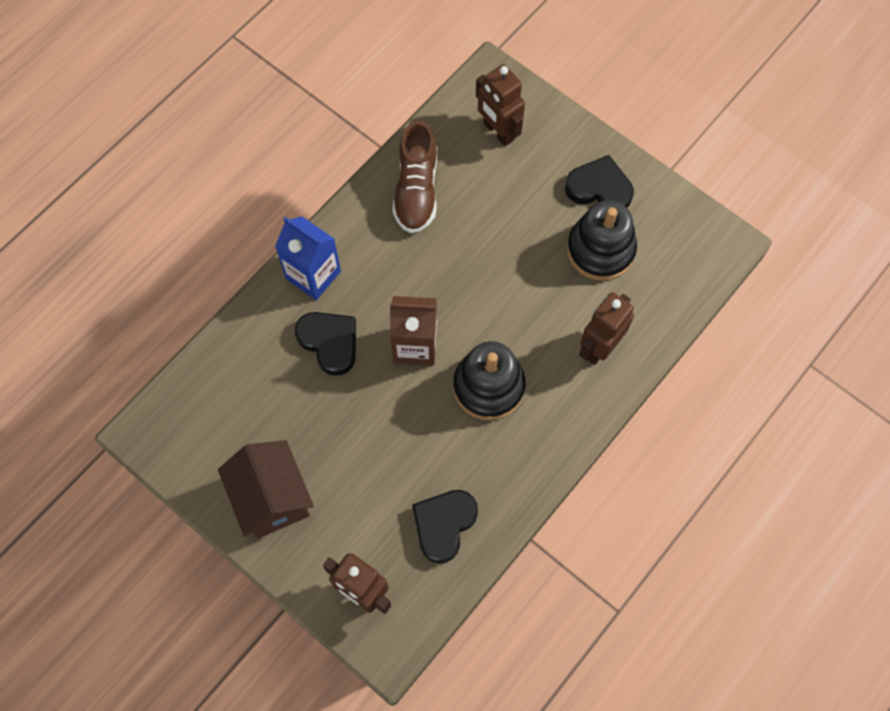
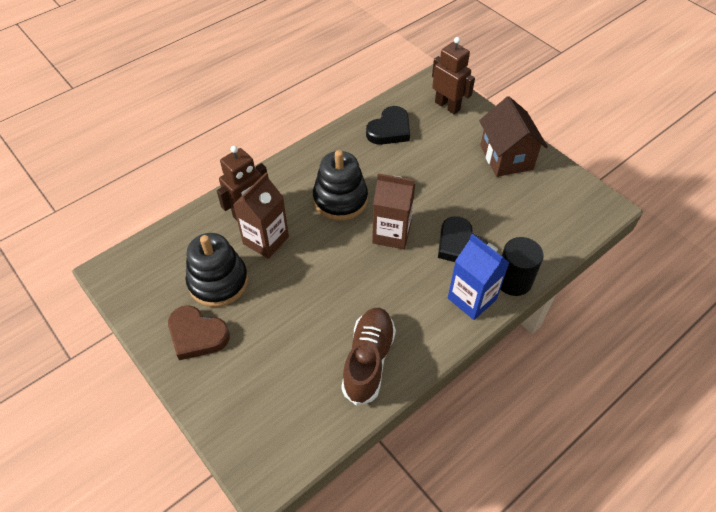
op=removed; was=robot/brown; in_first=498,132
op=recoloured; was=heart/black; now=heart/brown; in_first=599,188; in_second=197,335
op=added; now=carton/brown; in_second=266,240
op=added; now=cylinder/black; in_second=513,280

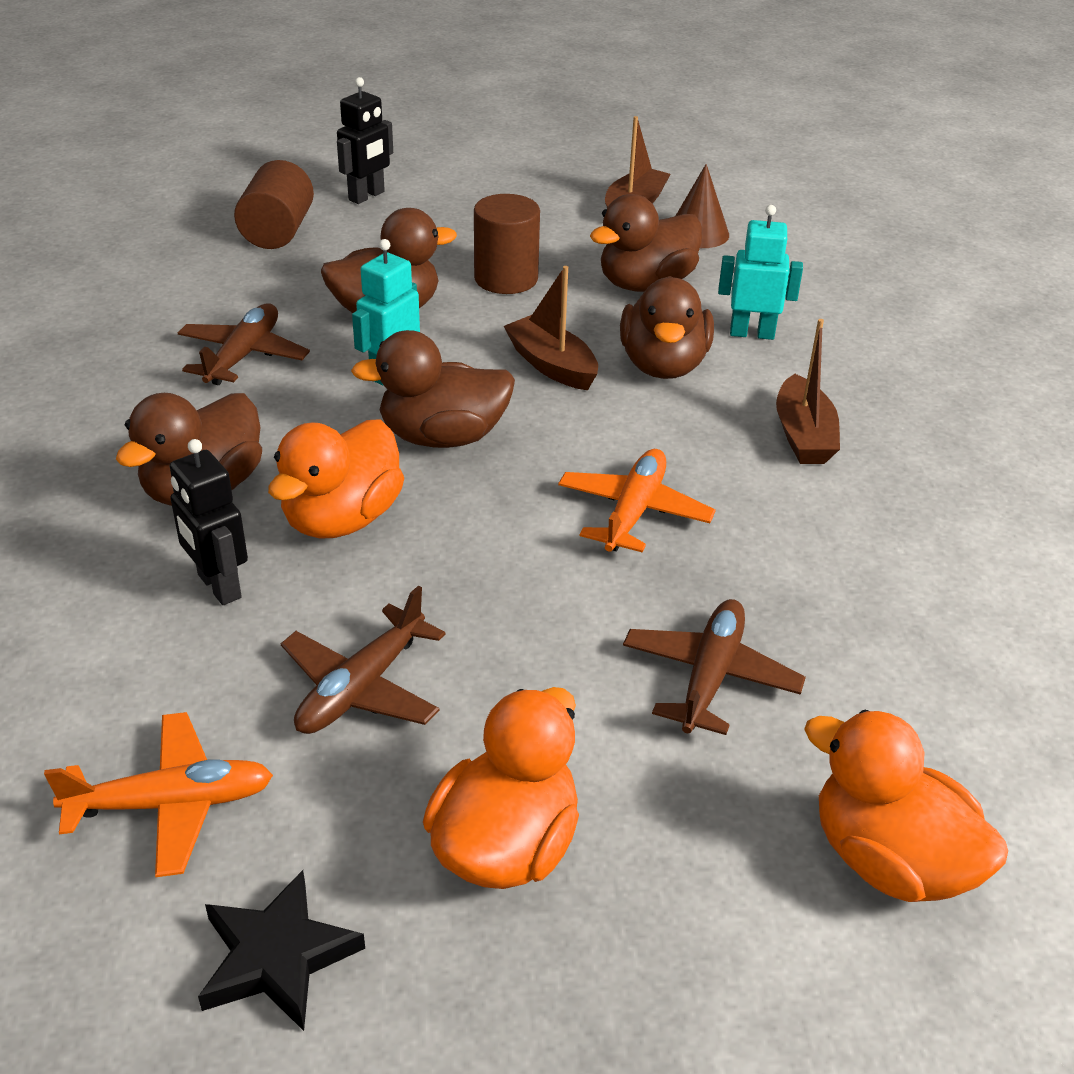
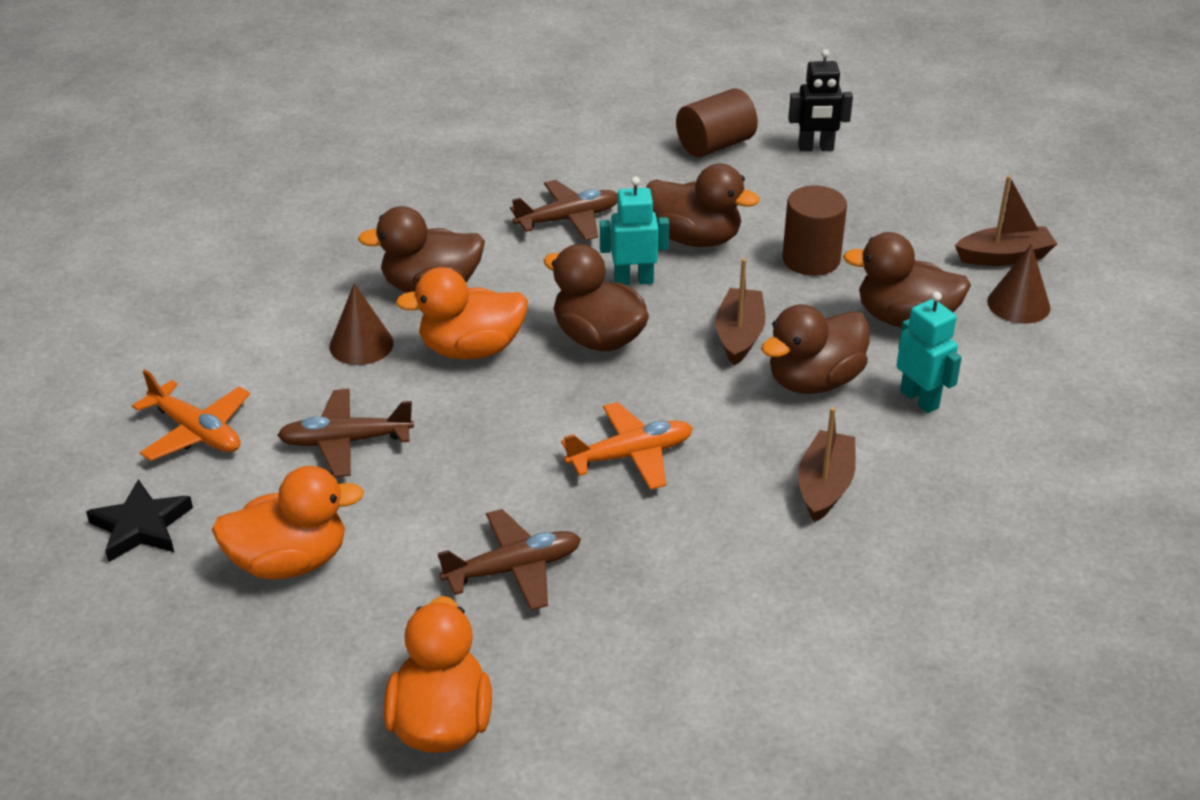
op=turned; was=boat/brown; in_first=803,435; in_second=825,486; clockwise=150
op=replaced; was=robot/black; now=cone/brown; in_first=218,586; in_second=361,344

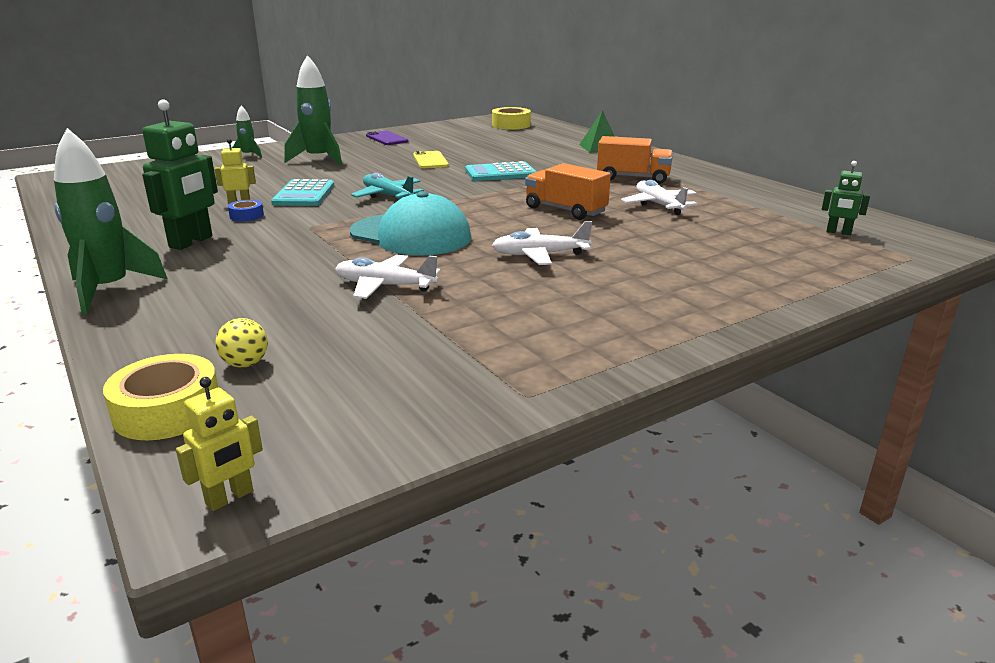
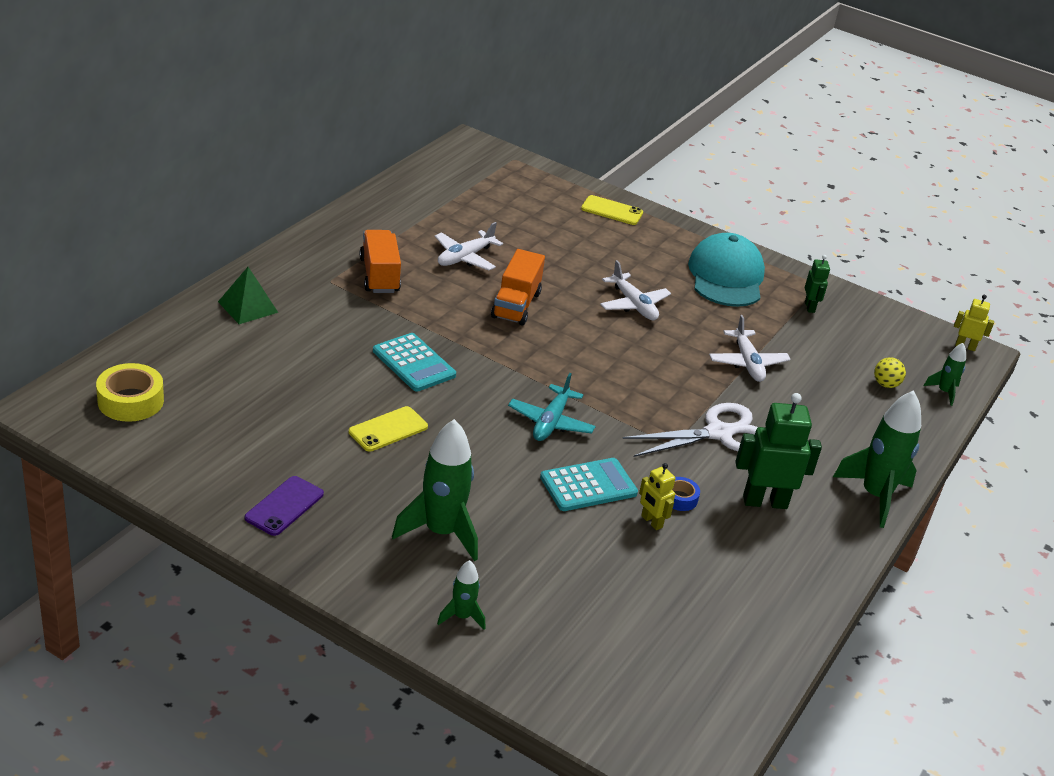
op=moved; was=robot/green; in_first=838,232; in_second=810,307
op=moved; was=cap/turquoise; in_first=411,235; in_second=726,276
op=replaced; was=tape/yellow; now=rocket/green; in_first=167,410; in_second=944,392
op=added; now=phone/yellow; in_second=612,211
op=added; now=scissors/white; in_second=718,433

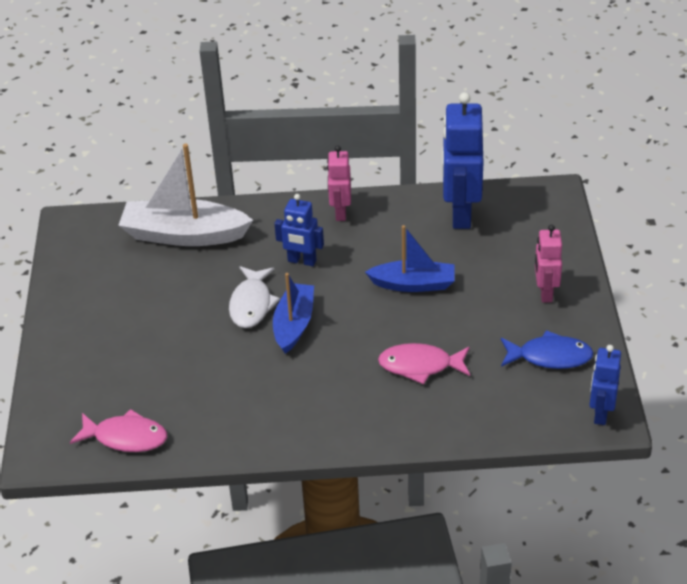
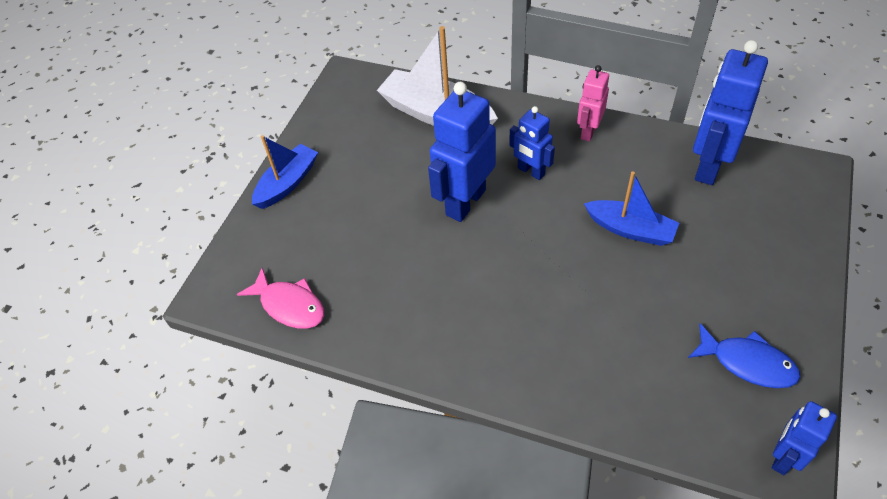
op=removed; was=robot/pink; in_first=545,292
op=replaced; was=fish/white; now=robot/blue; in_first=251,304; in_second=465,202
op=moved; was=boat/blue; in_first=294,324; in_second=287,183
op=removed; was=fish/pink; in_first=420,365

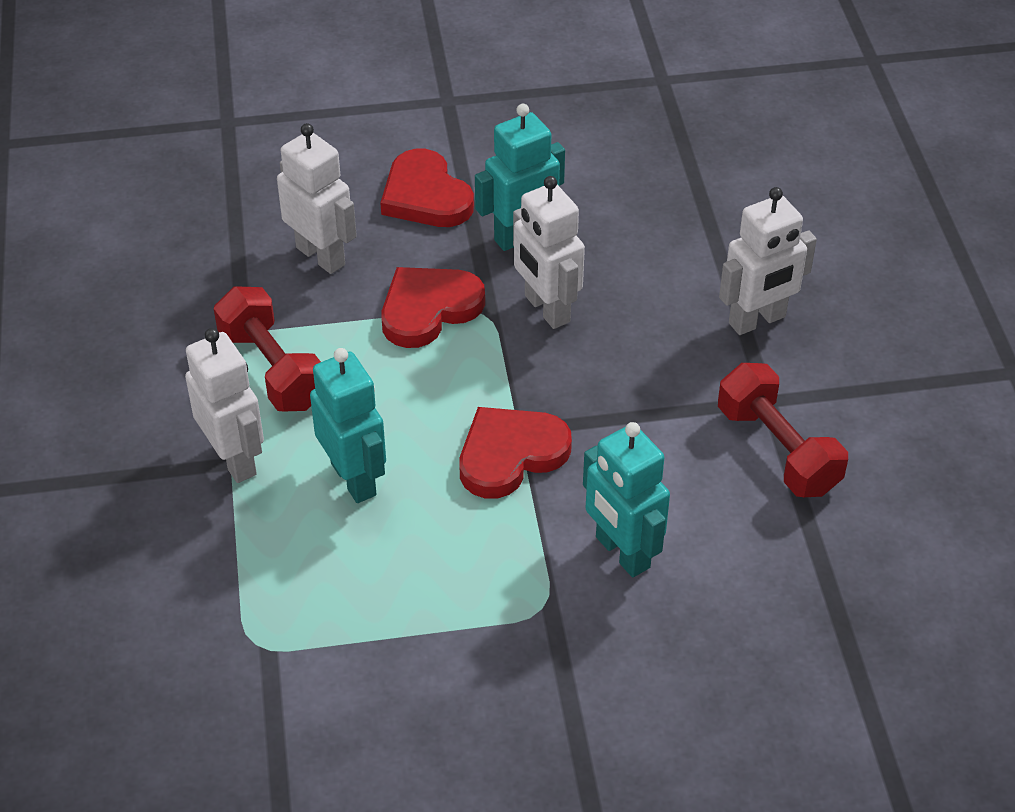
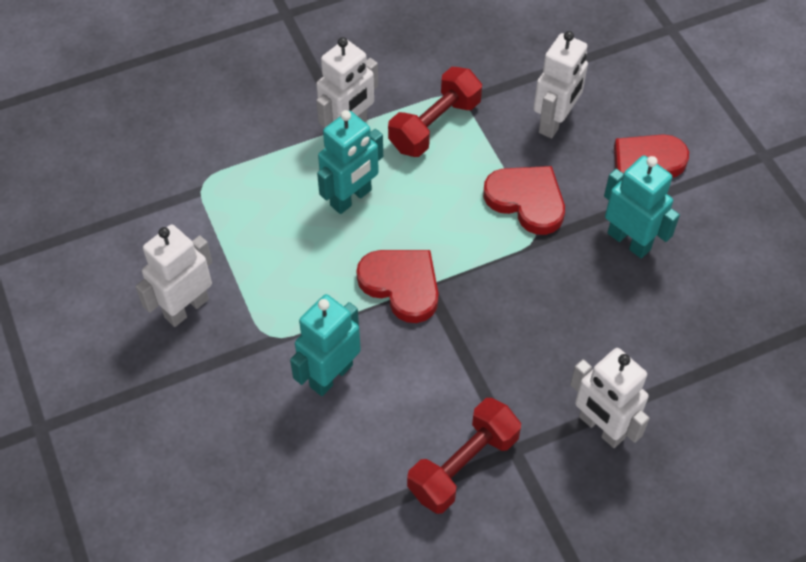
op=moved; was=robot/white; in_first=546,309; in_second=186,308

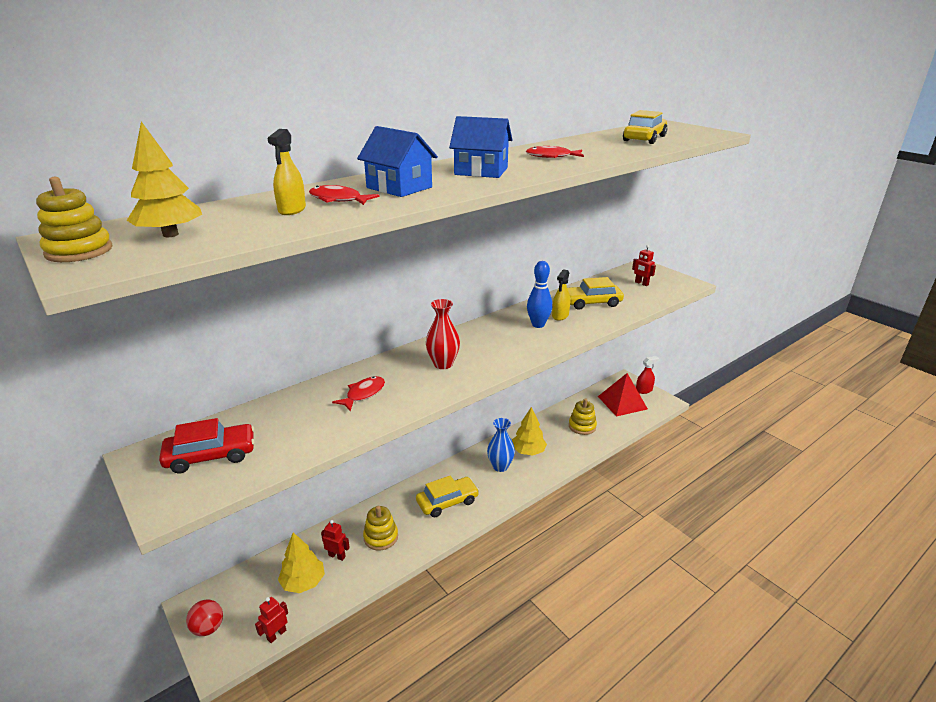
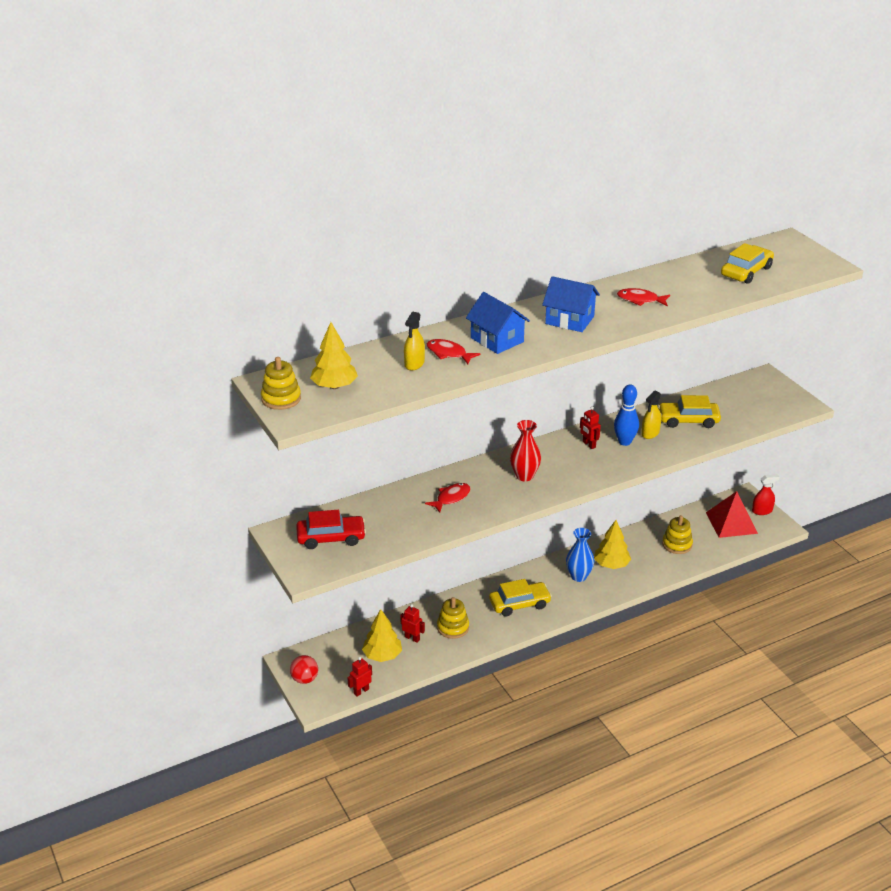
op=moved; was=robot/red; in_first=641,283; in_second=589,444

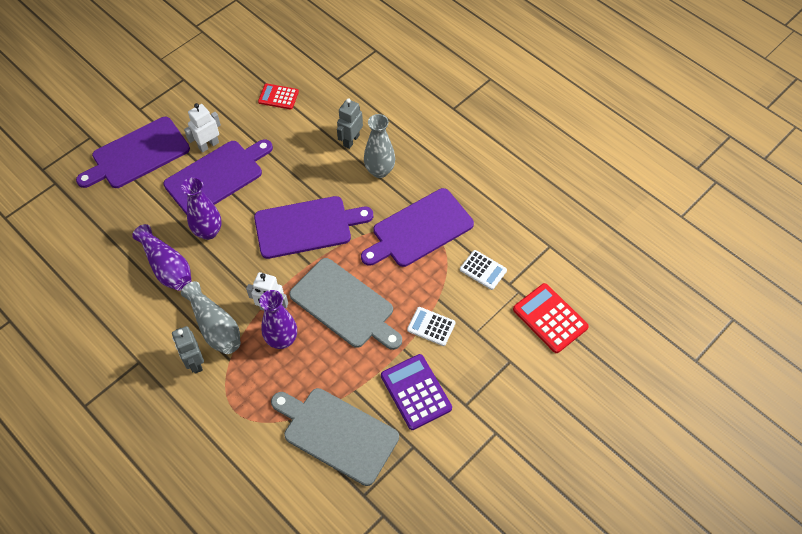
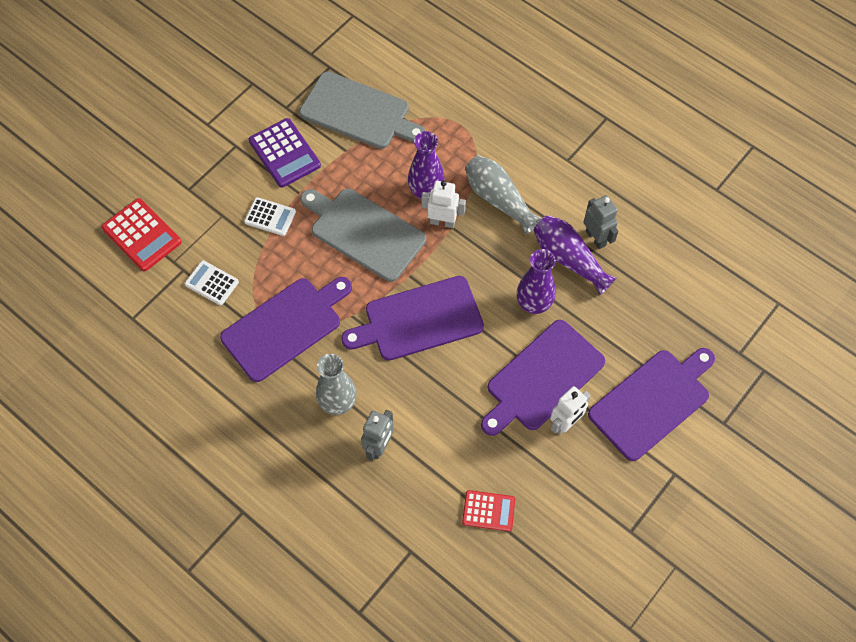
op=moved; was=robot/grey; in_first=195,362; in_second=596,238

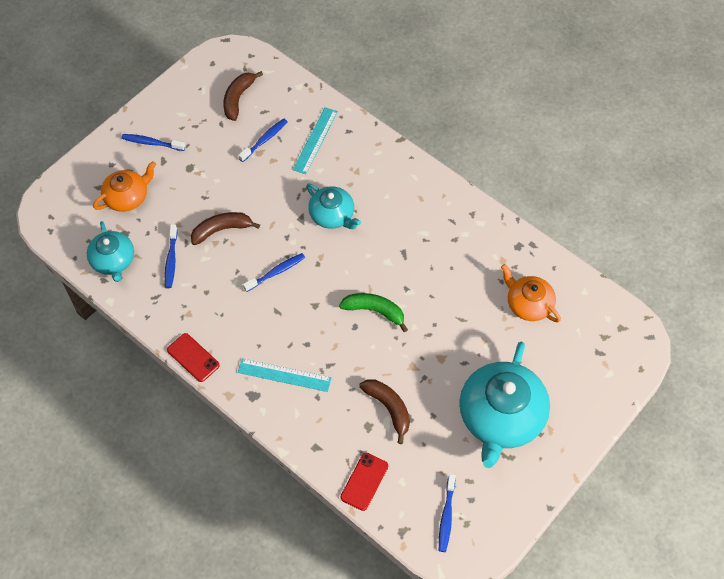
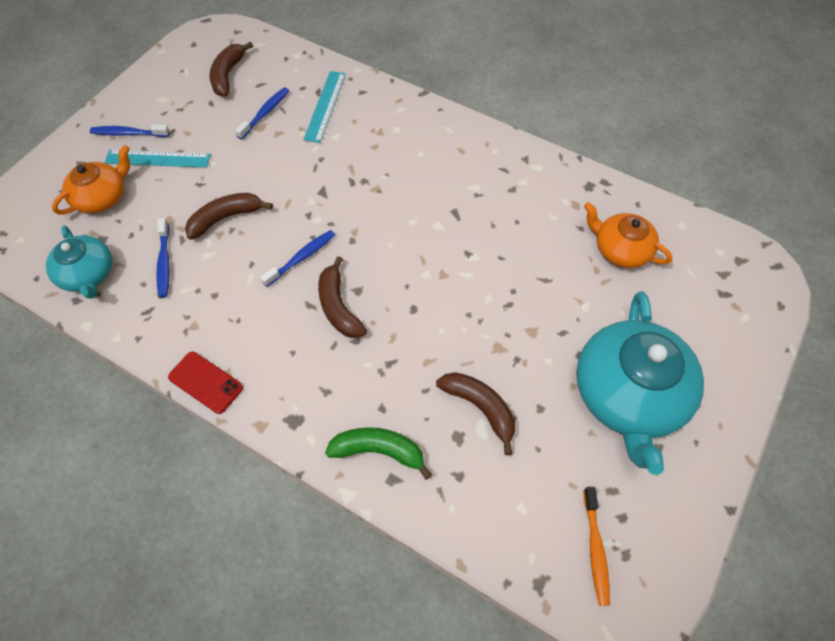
op=removed; was=teapot/turquoise; in_first=332,215
op=moved; was=banana/green; in_first=375,311; in_second=379,451
op=moved; was=ruler/turquoise; in_first=284,375; in_second=157,159
op=removed; was=phone/red; in_first=364,481
op=recoloured; was=toothbrush/blue; now=toothbrush/orange; in_first=446,516; in_second=595,549
op=added; now=banana/brown; in_second=338,307

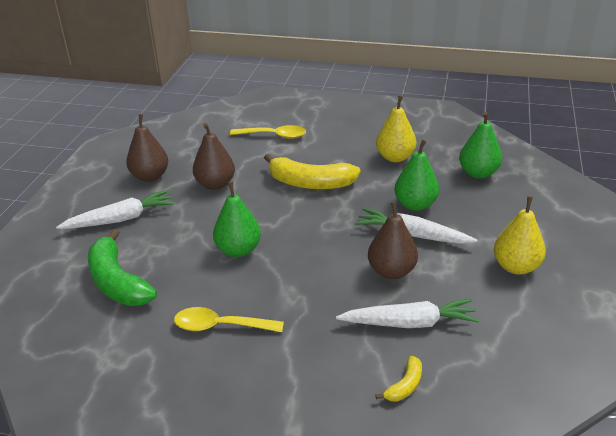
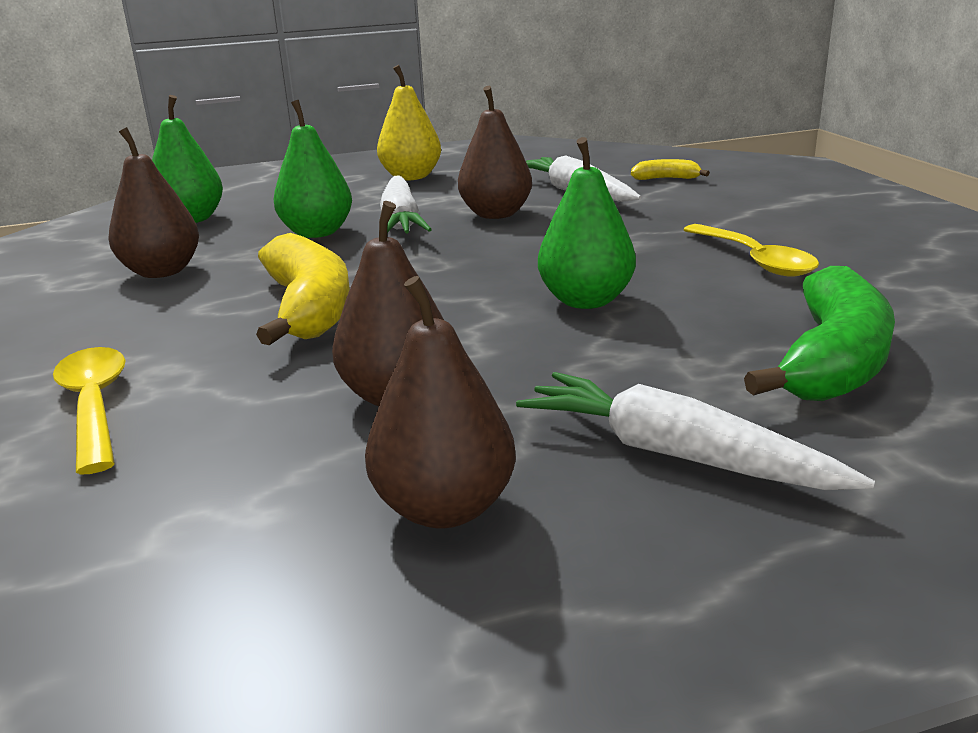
op=recoloured; was=pear/yellow; now=pear/brown; in_first=395,157; in_second=162,271

